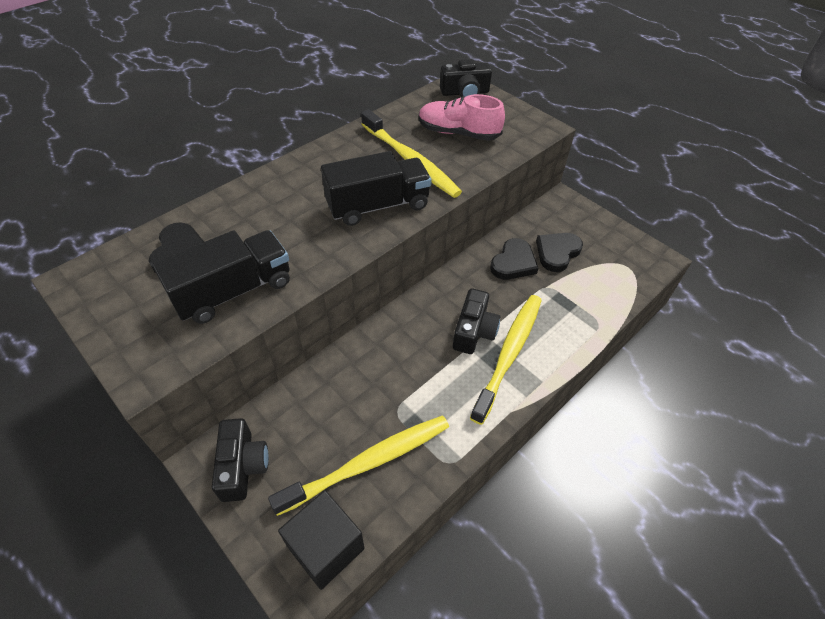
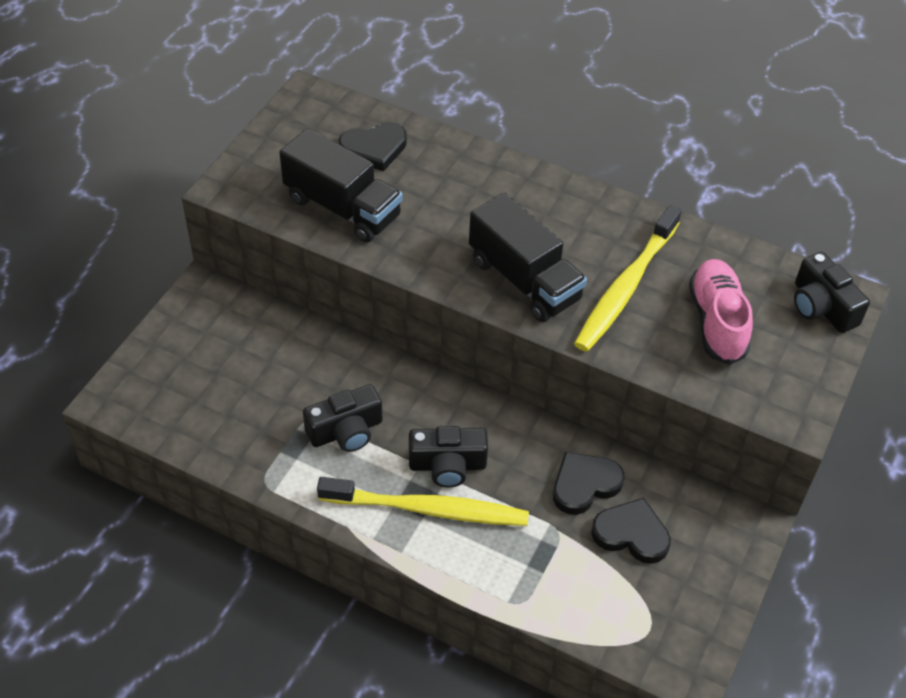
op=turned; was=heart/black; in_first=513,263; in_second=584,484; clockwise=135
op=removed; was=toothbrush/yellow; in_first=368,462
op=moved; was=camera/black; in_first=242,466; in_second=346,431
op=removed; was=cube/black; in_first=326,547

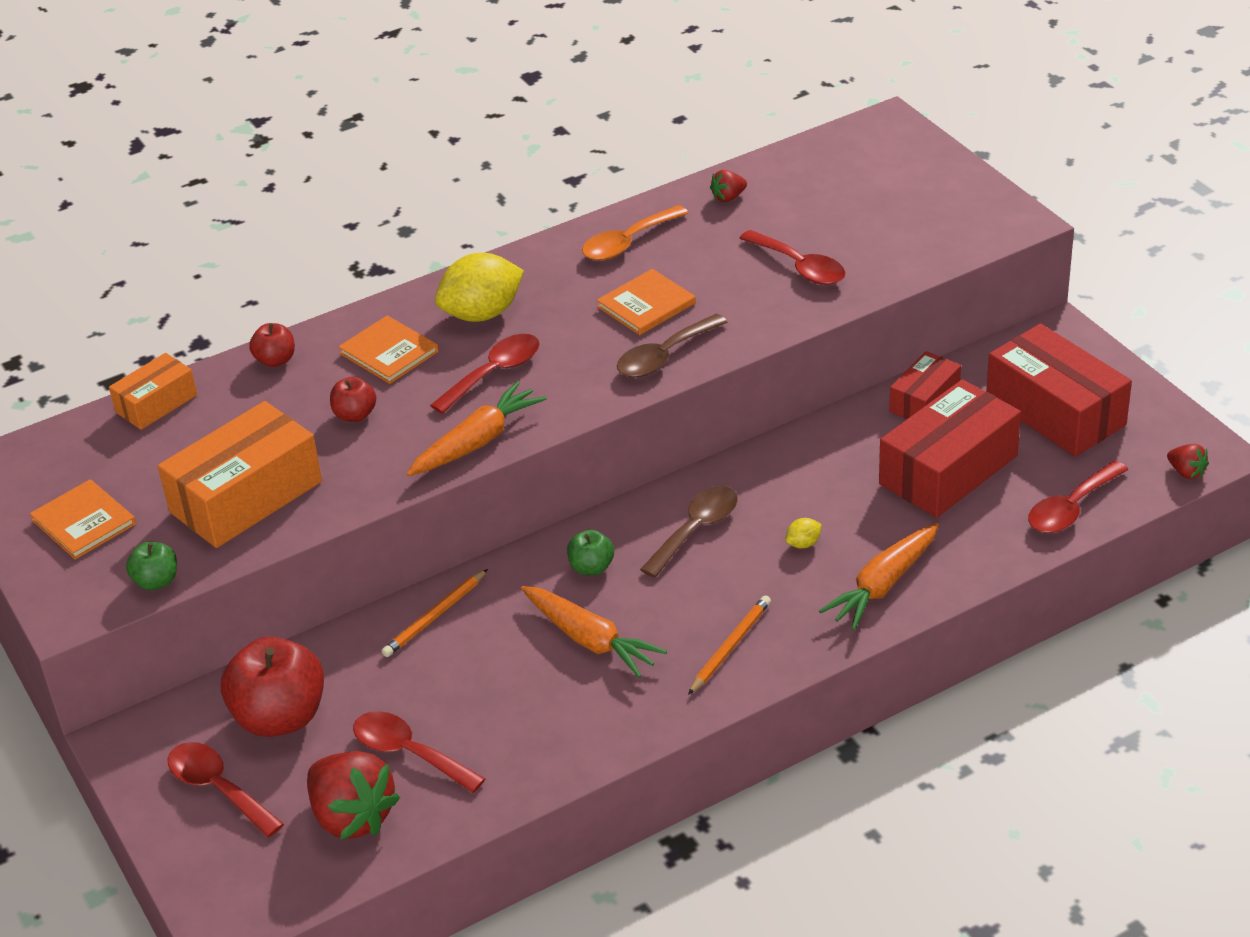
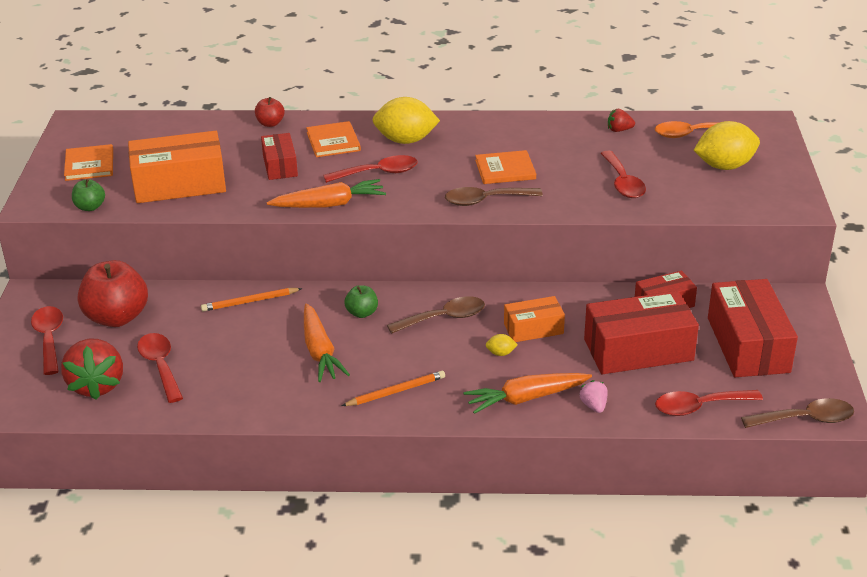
op=moved; was=spoon/orange; in_first=627,243; in_second=691,134
op=moved; was=box/orange; in_first=156,403; in_second=533,329
op=replaced; was=apple/red; now=box/red; in_first=355,415; in_second=280,166
op=replaced; was=strawberry/red; now=spoon/brown; in_first=1186,472; in_second=806,419
op=added; now=lemon/yellow; in_second=724,166
op=added; now=strawberry/pink; in_second=594,406

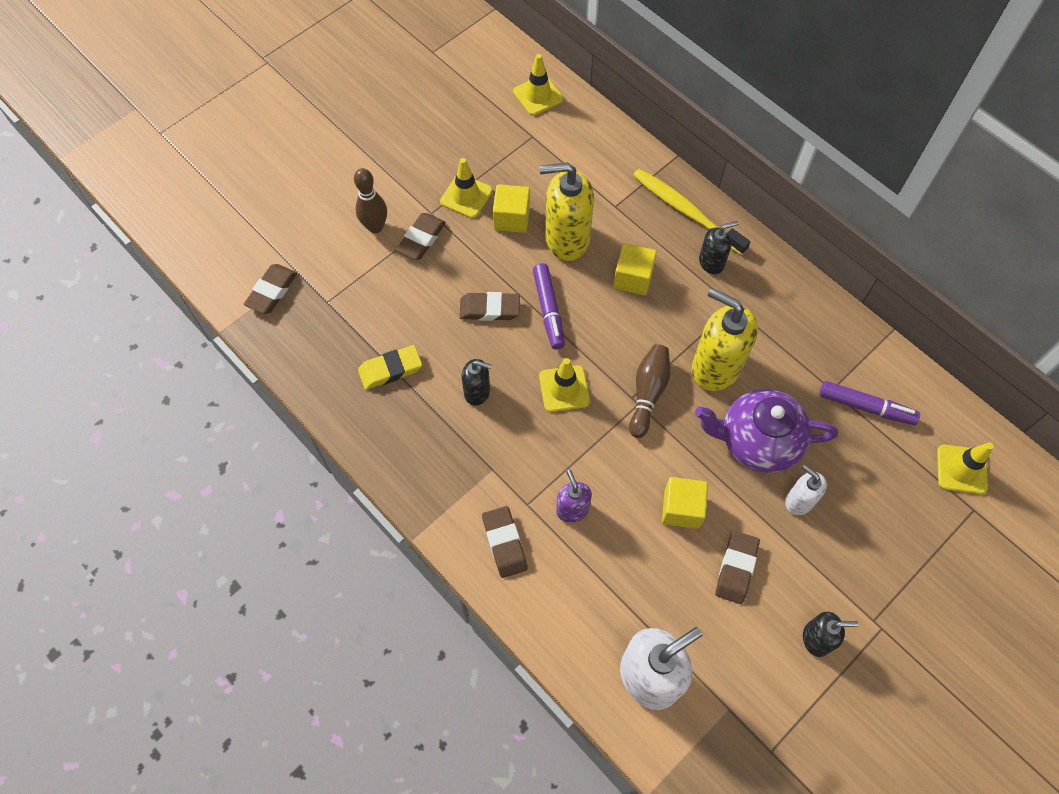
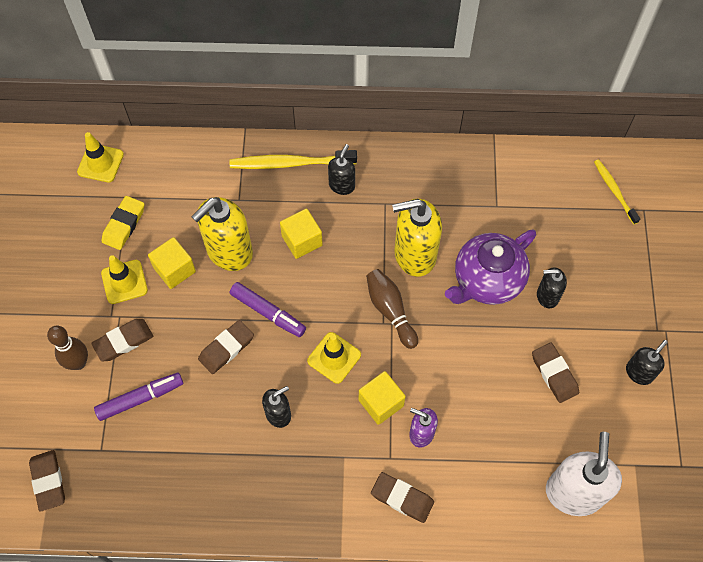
op=turned; was=eraser/brown; in_first=421,239; in_second=123,341; clockwise=75
op=moved; was=eraser/yellow; in_first=390,369; in_second=124,225
op=moved; was=marker/purple; in_first=865,407; in_second=140,398
op=replaced; was=traffic cone/yellow; now=toothbrush/yellow; in_first=961,469; in_second=614,191
op=recoloured; was=soap dispenser/white; now=soap dispenser/black; in_first=799,501; in_second=547,296
op=moved; was=cube/yellow; in_first=681,509; in_second=381,403

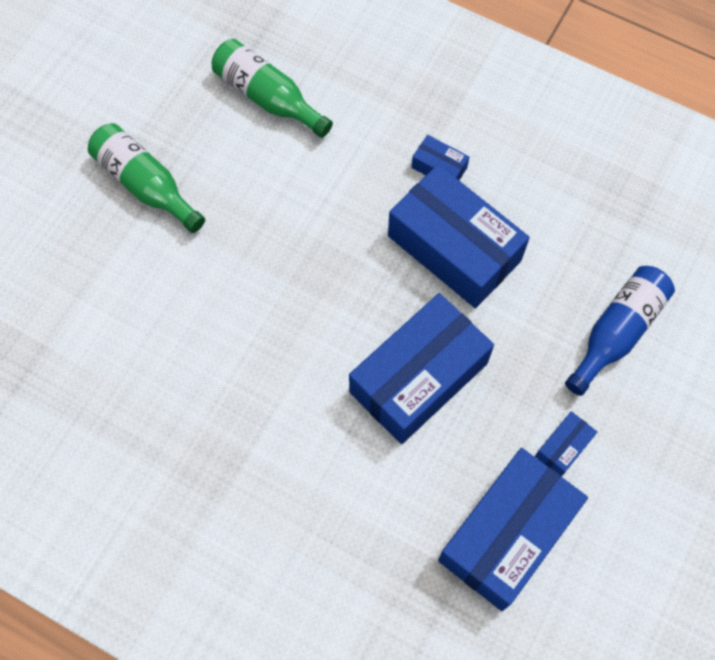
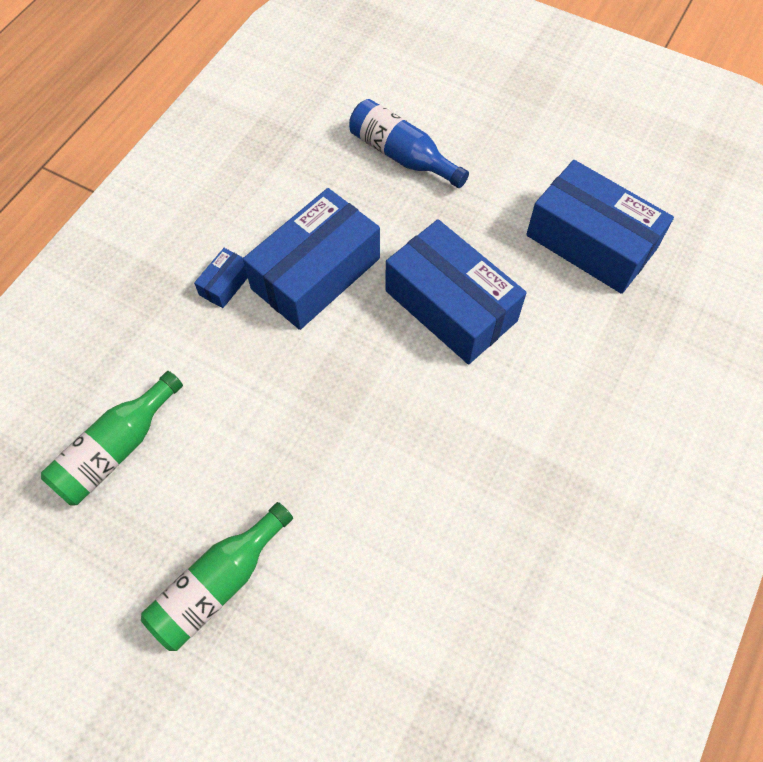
op=removed; was=box/blue; in_first=563,447

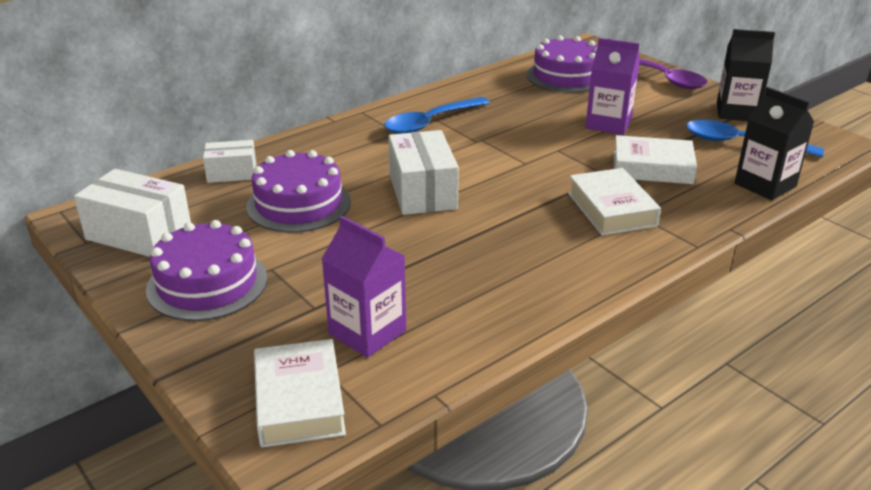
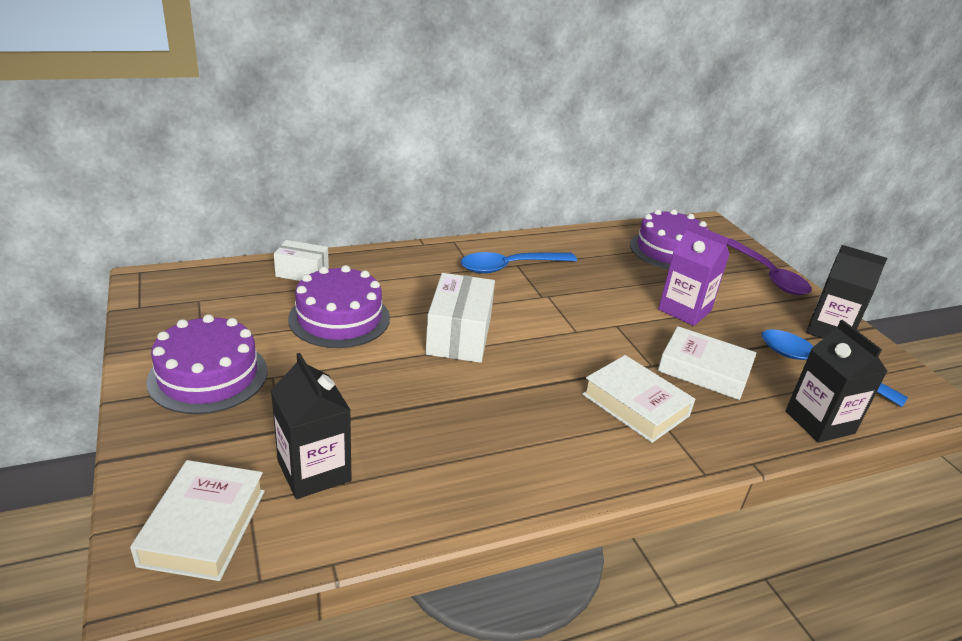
op=turned; was=book/white; in_first=611,209; in_second=635,405; clockwise=-45
op=removed; was=box/white; in_first=139,234
op=recoloured; was=carton/purple; now=carton/black; in_first=367,332; in_second=314,471

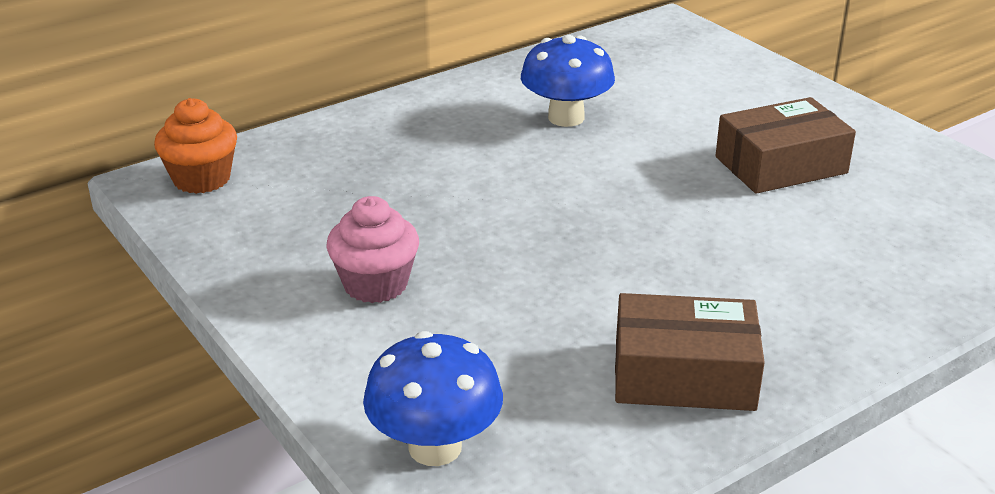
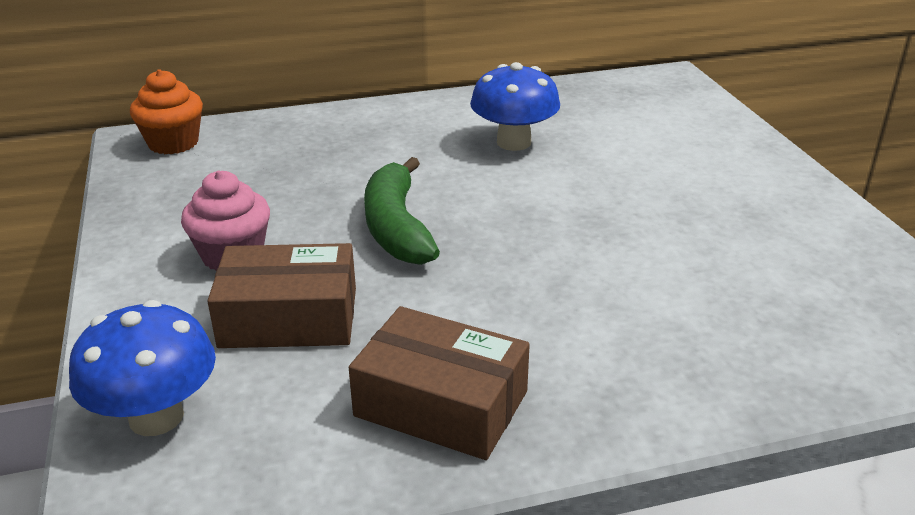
op=moved; was=box/brown; in_first=780,165; in_second=289,317
op=added; now=banana/green; in_second=396,227

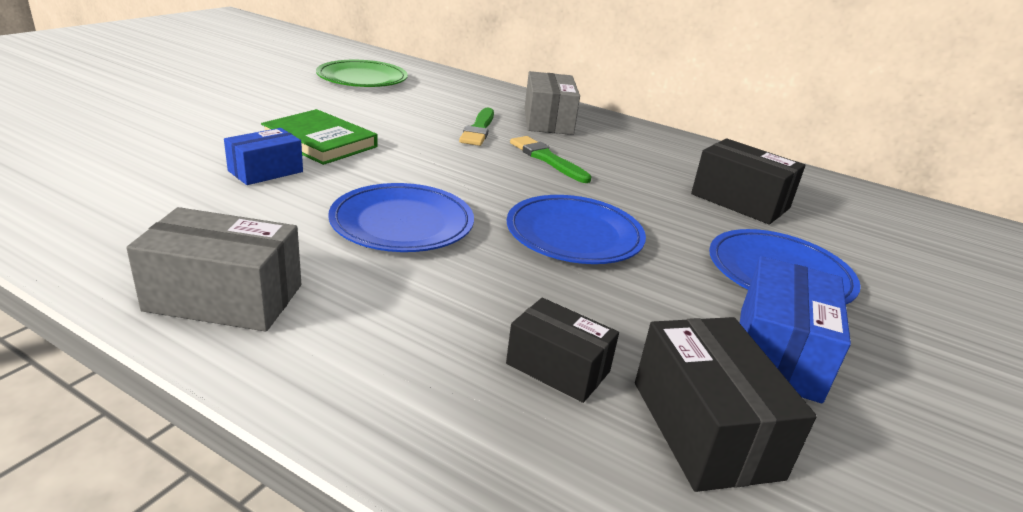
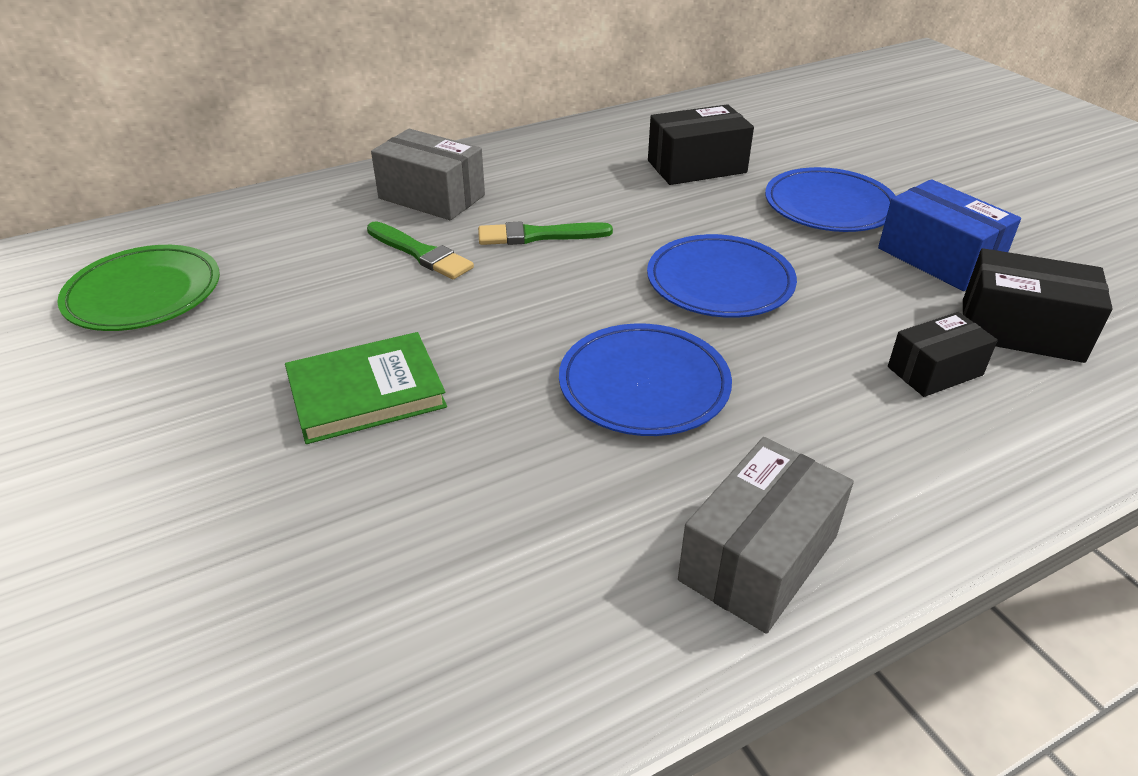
op=removed; was=box/blue; in_first=265,171

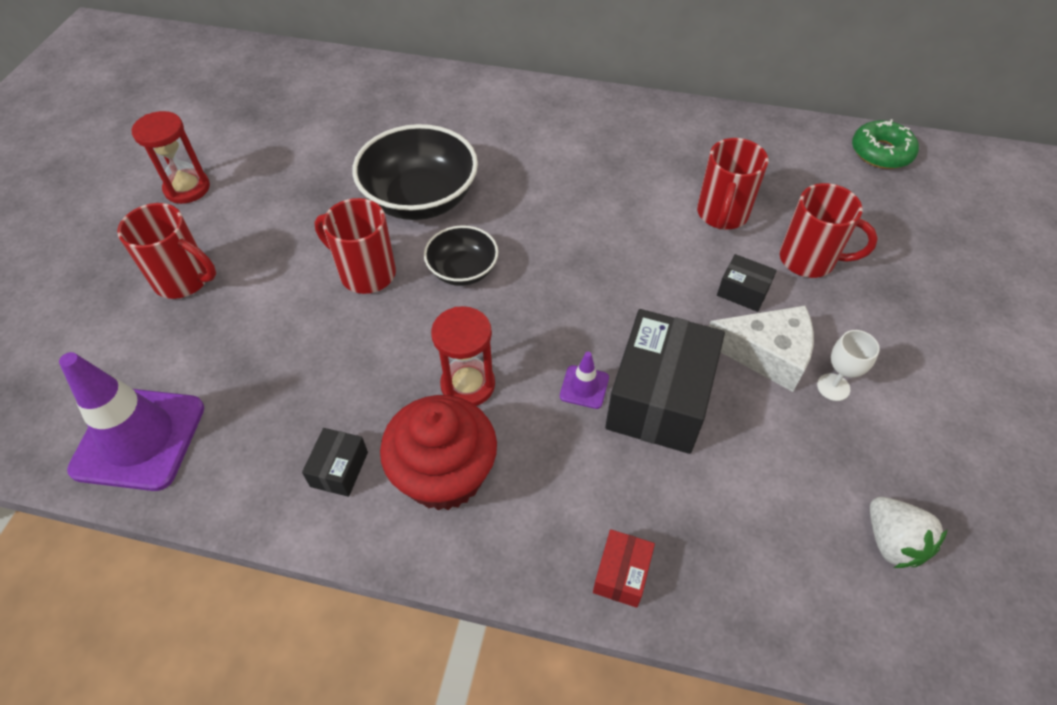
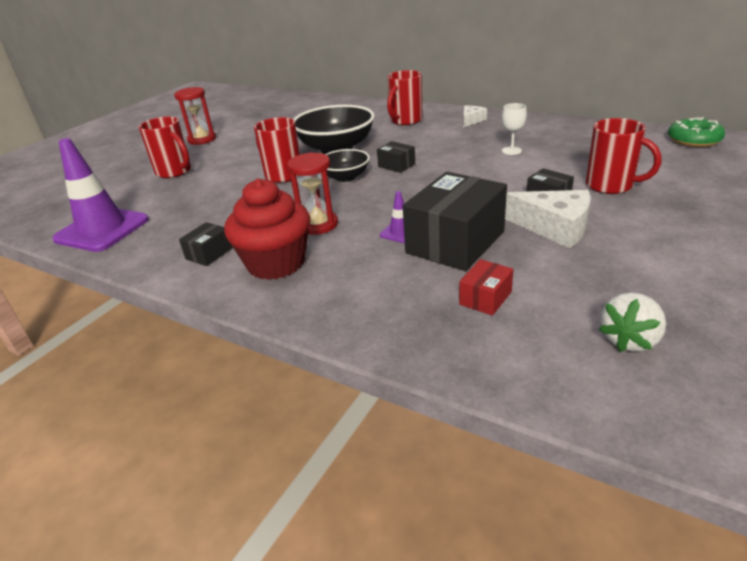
op=moved; was=mug/red; in_first=722,215; in_second=405,121
op=moved; was=goblet/white; in_first=833,387; in_second=511,151
op=turned; was=strawberry/white; in_first=892,542; in_second=629,340; clockwise=45
op=moved; was=box/red; in_first=621,574; in_second=485,298
op=added; now=cheese/white; in_second=471,120
op=added; now=box/black; in_second=396,165

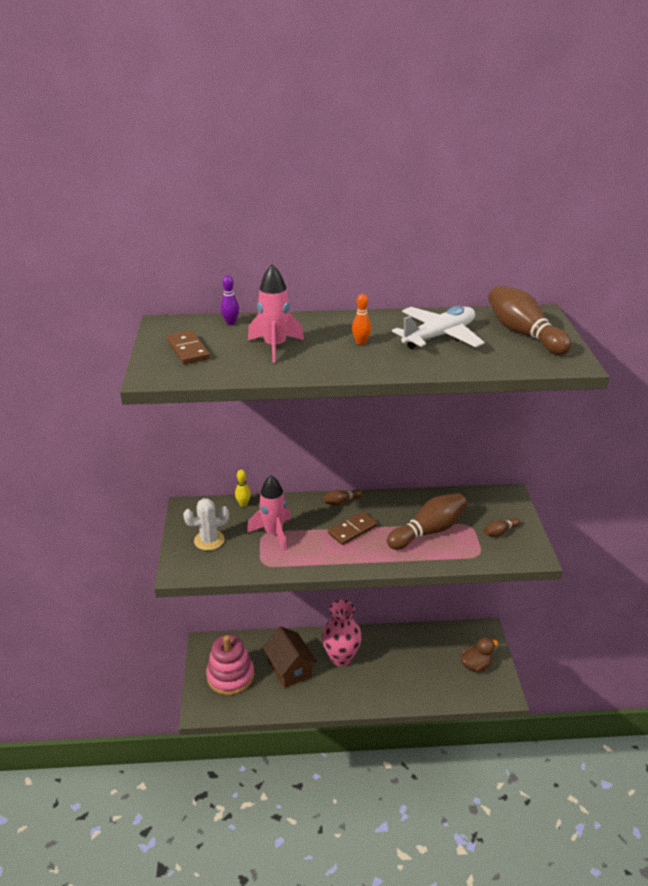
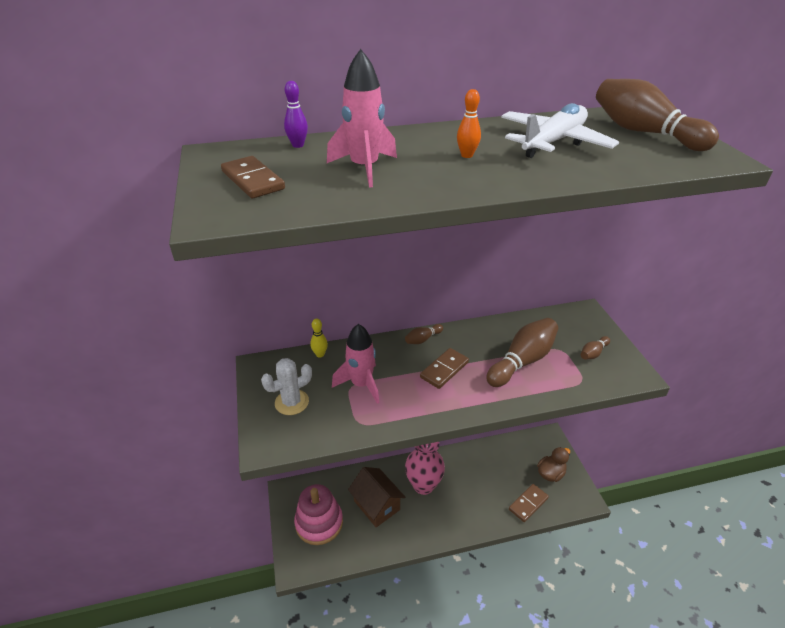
op=added; now=domino/brown; in_second=528,503

